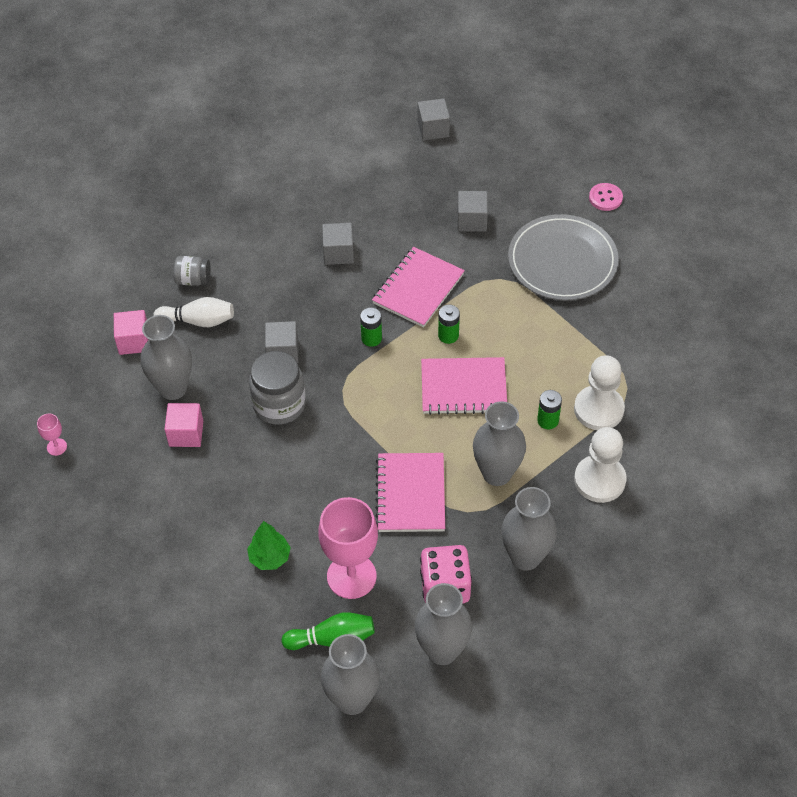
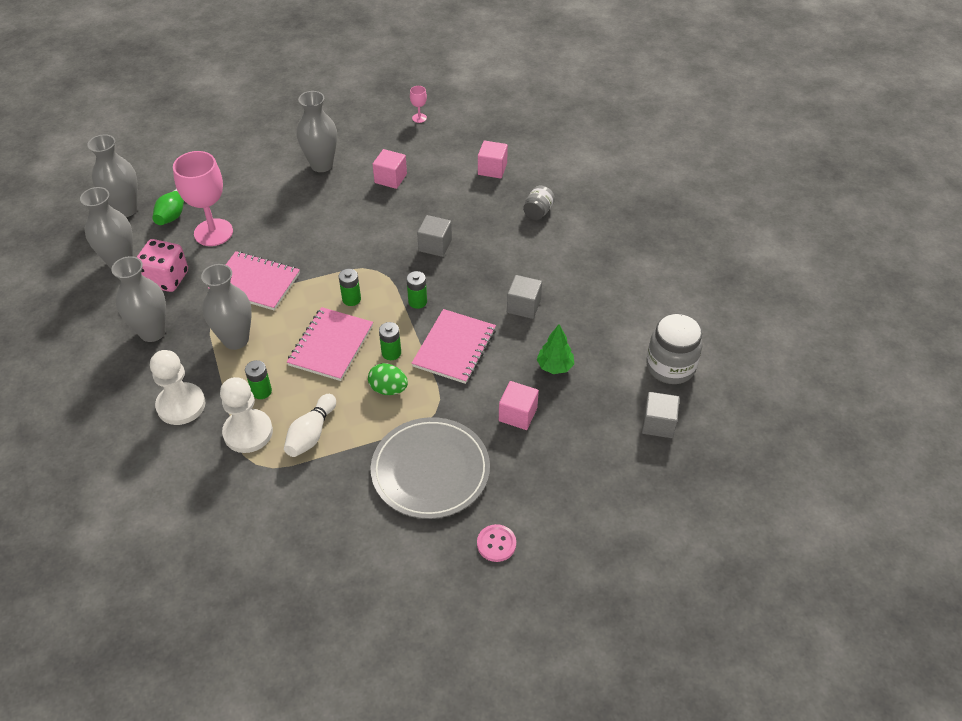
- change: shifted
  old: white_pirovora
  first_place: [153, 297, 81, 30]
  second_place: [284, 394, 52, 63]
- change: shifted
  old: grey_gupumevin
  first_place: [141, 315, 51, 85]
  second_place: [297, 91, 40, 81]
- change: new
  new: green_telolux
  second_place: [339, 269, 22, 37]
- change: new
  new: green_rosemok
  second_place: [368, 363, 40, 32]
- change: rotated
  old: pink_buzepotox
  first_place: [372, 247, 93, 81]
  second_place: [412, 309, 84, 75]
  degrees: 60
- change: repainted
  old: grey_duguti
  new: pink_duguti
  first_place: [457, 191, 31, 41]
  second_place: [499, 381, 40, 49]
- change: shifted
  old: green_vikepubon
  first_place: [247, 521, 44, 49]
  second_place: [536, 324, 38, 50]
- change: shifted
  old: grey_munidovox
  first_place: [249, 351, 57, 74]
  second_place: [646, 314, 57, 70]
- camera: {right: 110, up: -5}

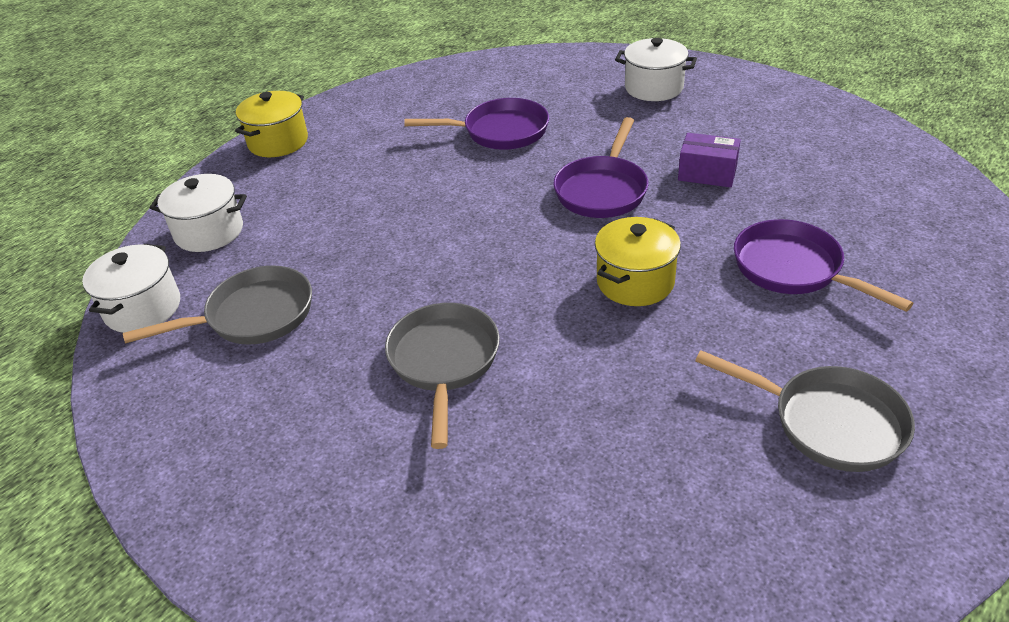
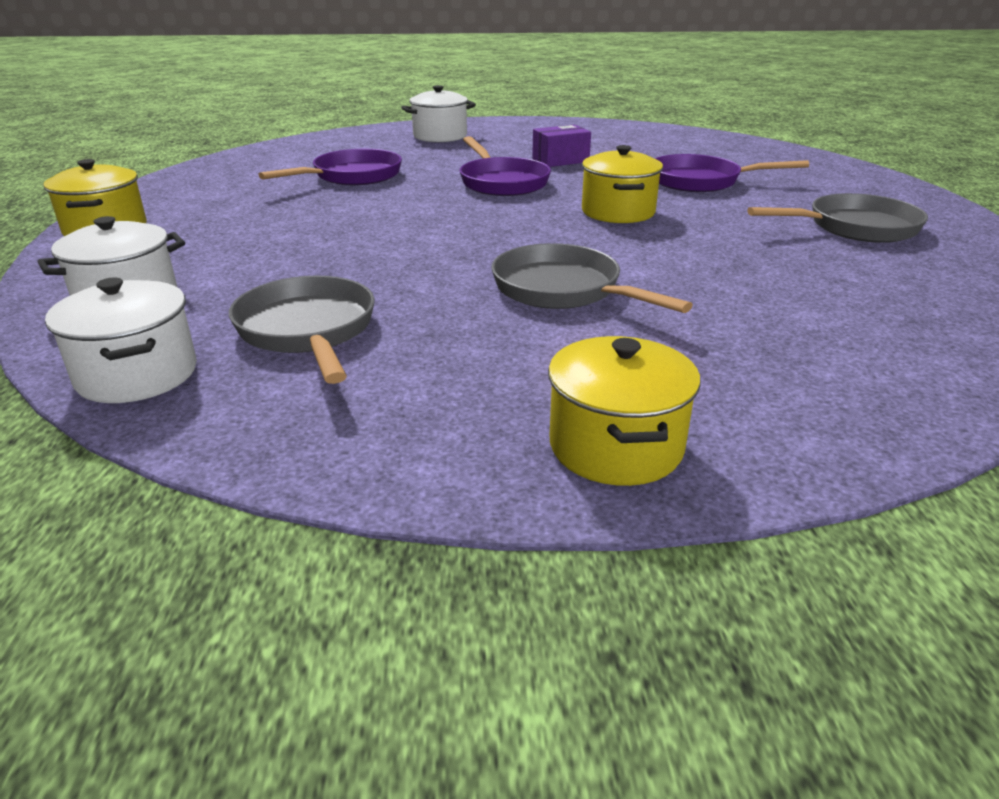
- change: rotated
  old: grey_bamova
  first_place: [123, 265, 189, 80]
  second_place: [229, 276, 146, 108]
  degrees: -45
- change: new
  new: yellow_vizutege
  second_place: [548, 336, 152, 150]
- camera: {right: -45, up: -10}

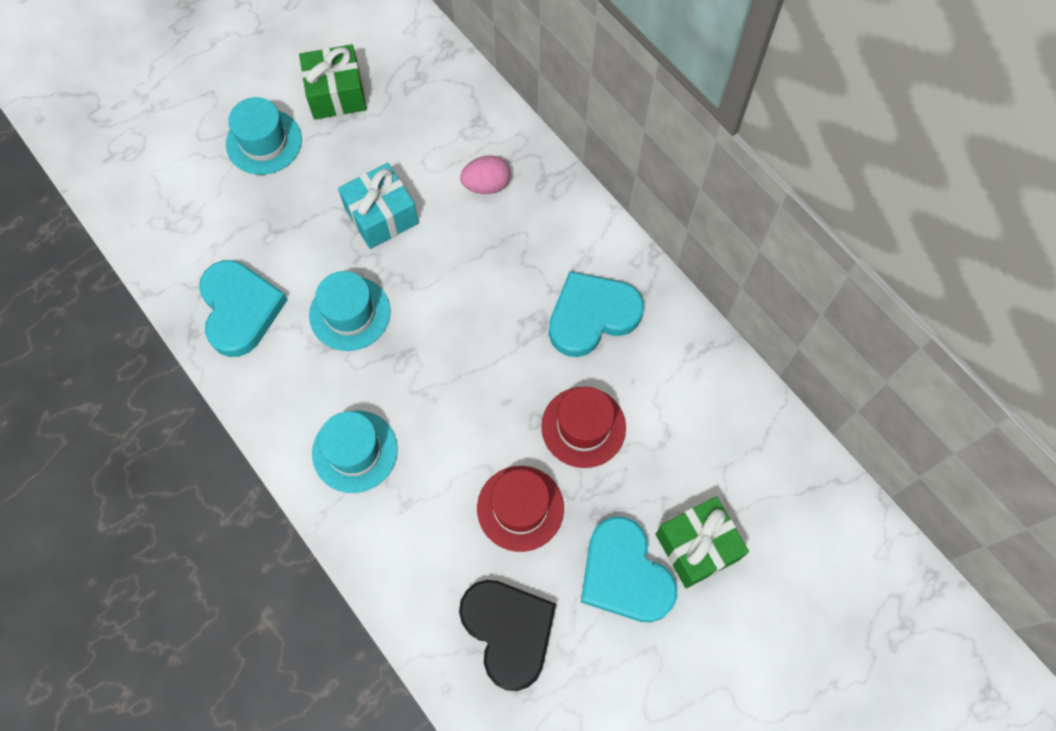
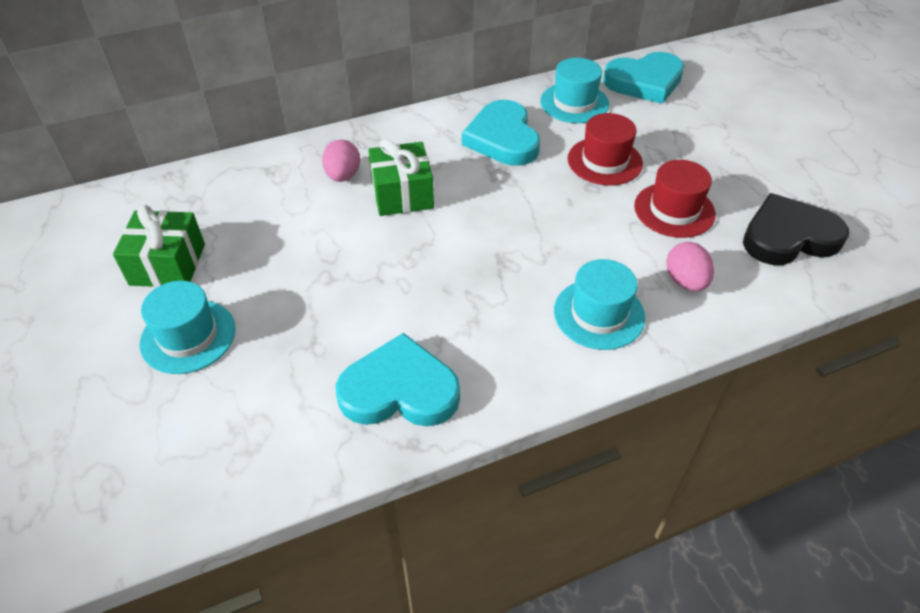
- change: shifted
  old: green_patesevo
  first_place: [656, 496, 93, 92]
  second_place: [368, 139, 66, 77]
- change: shifted
  old: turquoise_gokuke
  first_place: [309, 271, 82, 80]
  second_place: [540, 58, 69, 65]
- change: shifted
  old: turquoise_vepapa
  first_place: [581, 517, 96, 105]
  second_place: [603, 52, 81, 52]
- change: new
  new: pink_rosemok
  second_place: [666, 242, 48, 49]
- change: gone
  old: turquoise_patesevo
  first_place: [338, 163, 81, 86]
- camera: {right: -75, up: -20}

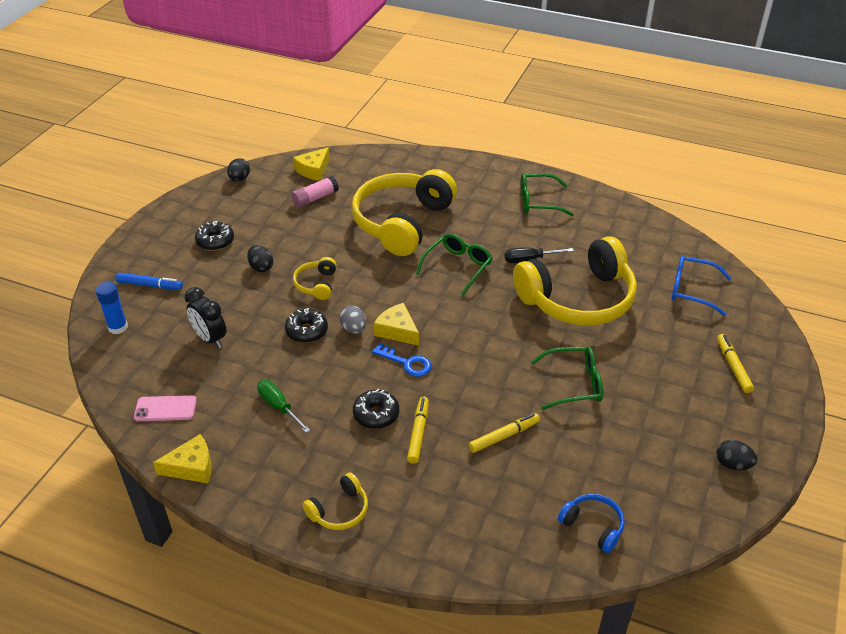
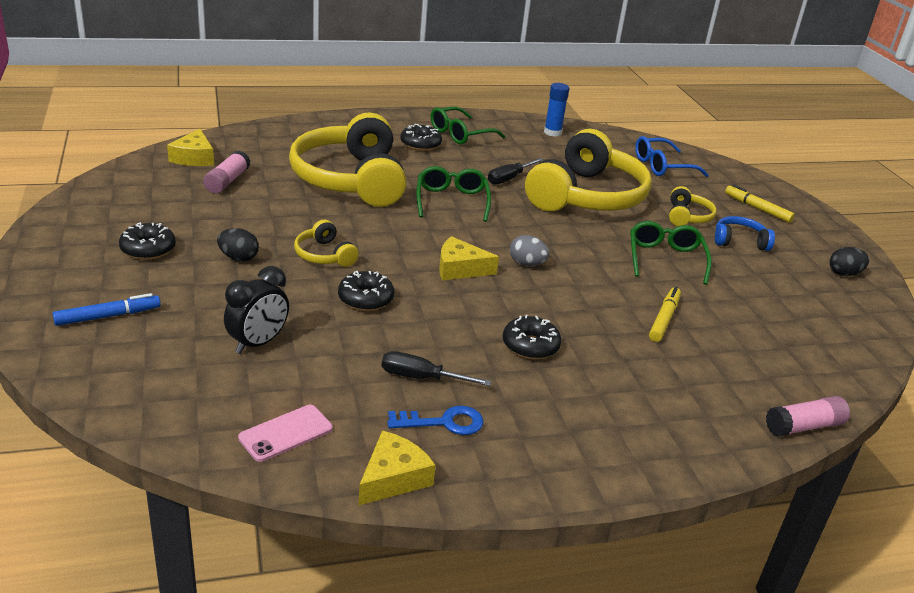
- change: rotated
  old: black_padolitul
  first_place: [185, 287, 42, 61]
  second_place: [224, 266, 65, 88]
  degrees: -60
- change: repainted
  old: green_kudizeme
  new: black_kudizeme
  first_place: [257, 380, 53, 53]
  second_place: [381, 351, 110, 35]
- change: shifted
  old: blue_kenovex
  first_place: [372, 343, 60, 34]
  second_place: [387, 406, 97, 29]
- change: new
  new: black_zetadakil
  second_place: [400, 124, 42, 27]
- change: shifted
  old: grey_rosemok
  first_place: [340, 306, 26, 28]
  second_place: [510, 235, 39, 31]
- change: shifted
  old: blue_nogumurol
  first_place: [96, 282, 32, 52]
  second_place: [544, 83, 25, 54]
- change: rotated
  old: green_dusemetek
  first_place: [531, 346, 72, 64]
  second_place: [630, 221, 82, 64]
  degrees: -45
- change: shifted
  old: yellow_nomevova
  first_place: [303, 472, 65, 58]
  second_place: [669, 186, 48, 40]
- change: shifted
  old: blue_nomevova
  first_place: [558, 494, 67, 59]
  second_place: [715, 216, 60, 35]
- change: new
  new: pink_nogumurol
  second_place: [766, 396, 84, 41]
- change: gone
  old: black_rosemok
  first_place: [227, 158, 23, 23]
- change: gone
  old: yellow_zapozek
  first_place: [407, 397, 22, 66]
- camera: {right: -40, up: -10}

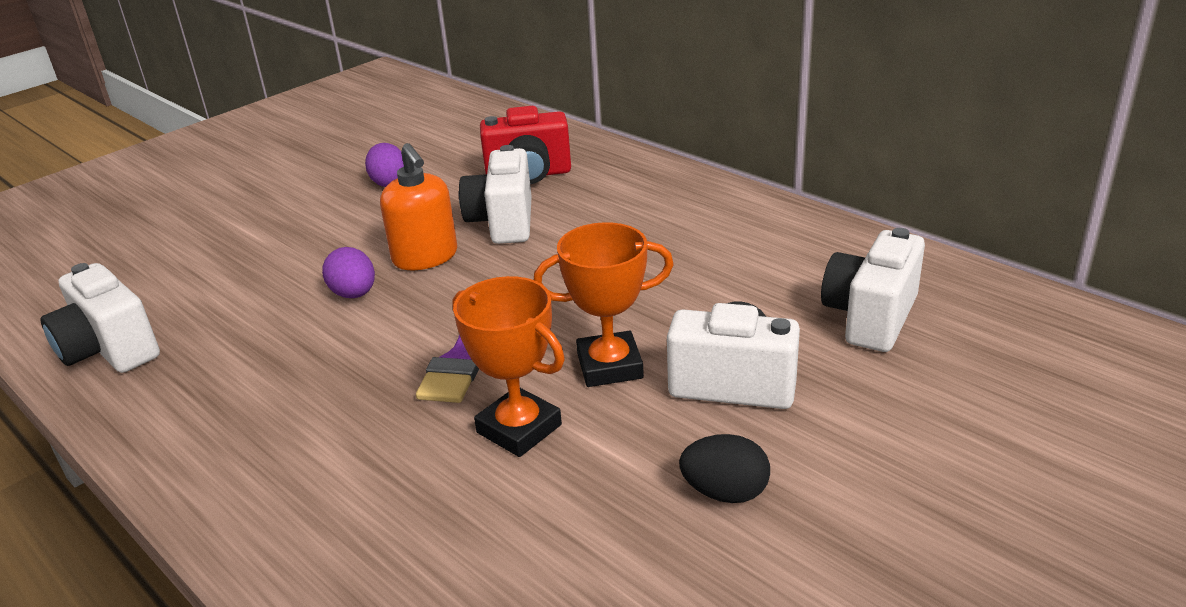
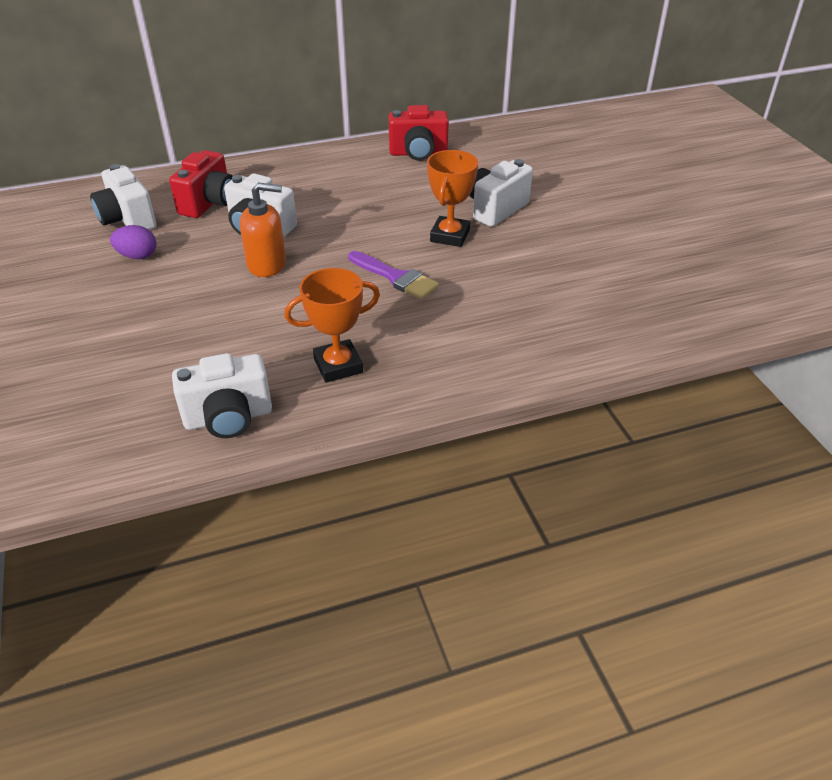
- change: shifted
  old: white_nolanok
  first_place: [821, 228, 104, 124]
  second_place: [90, 164, 67, 66]
- change: shifted
  old: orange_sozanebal
  first_place: [452, 276, 113, 181]
  second_place: [284, 268, 96, 115]
- change: new
  new: red_nolanok
  second_place: [389, 105, 60, 56]
- change: gone
  old: purple_rosemok
  first_place: [322, 247, 53, 51]
- change: gone
  old: black_rosemok
  first_place: [679, 434, 91, 69]
- camera: {right: -65, up: 10}

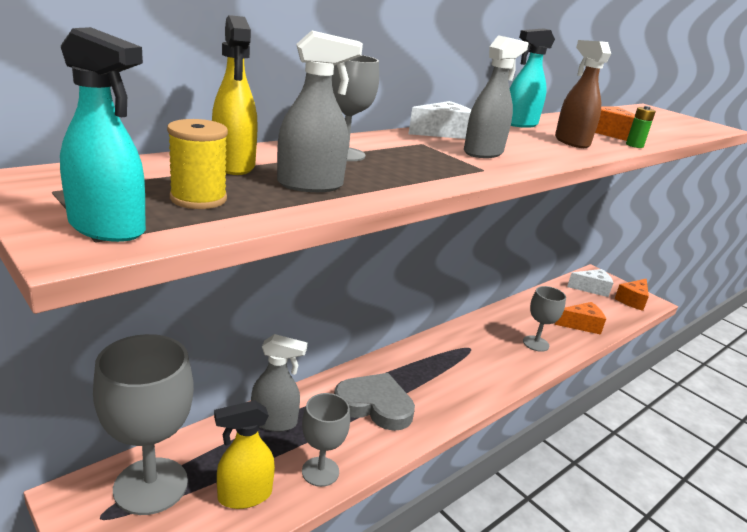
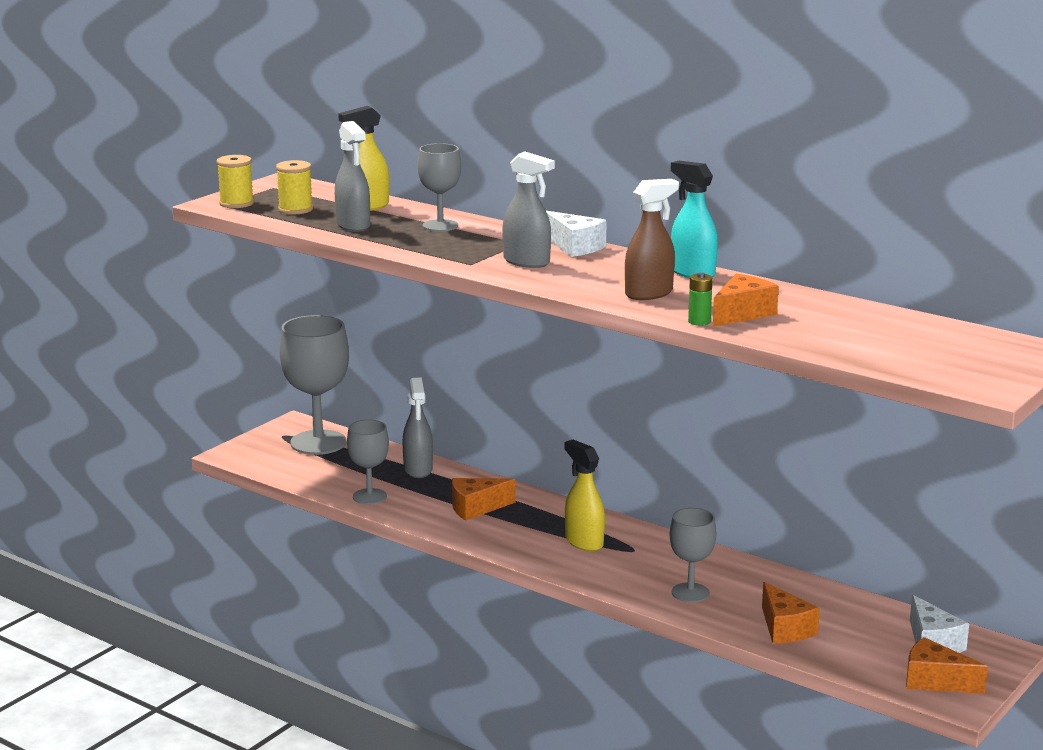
- change: swapped
  old: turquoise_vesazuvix
  new: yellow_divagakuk
  first_place: [60, 27, 86, 215]
  second_place: [217, 155, 37, 53]
- change: swapped
  old: grey_vepapa
  new: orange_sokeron
  first_place: [334, 373, 81, 58]
  second_place: [452, 478, 64, 43]
- change: shifted
  old: yellow_vesazuvix
  first_place: [214, 400, 61, 109]
  second_place: [564, 439, 41, 112]
- camera: {right: 80, up: -5}

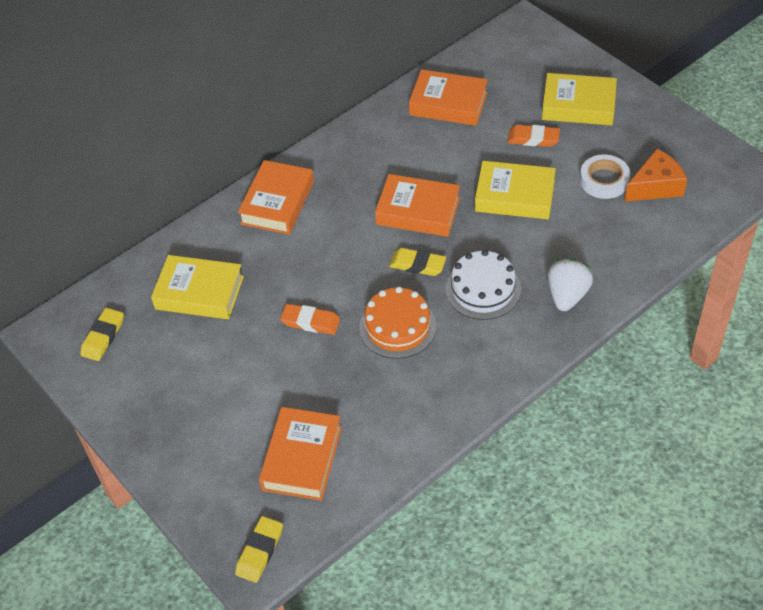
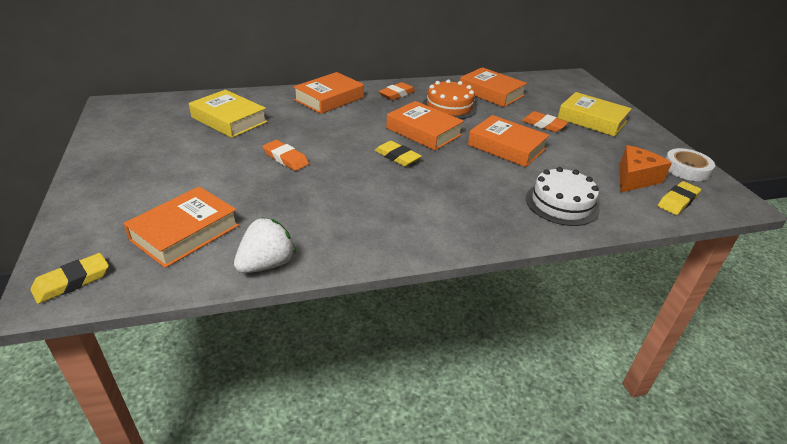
- change: shifted
  old: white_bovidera
  first_place: [547, 259, 46, 52]
  second_place: [234, 217, 62, 56]
- change: new
  new: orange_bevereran
  second_place: [379, 82, 36, 18]
- change: shifted
  old: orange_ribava
  first_place: [359, 287, 77, 72]
  second_place: [422, 79, 55, 40]
- change: repainted
  old: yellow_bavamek
  new: orange_bavamek
  first_place: [475, 161, 81, 58]
  second_place: [468, 115, 82, 52]
- change: shifted
  old: white_ribava
  first_place: [445, 250, 76, 70]
  second_place: [526, 167, 74, 59]
- change: rotated
  old: orange_sokeron
  first_place: [624, 149, 63, 53]
  second_place: [619, 145, 53, 48]
  degrees: -45
- change: shifted
  old: yellow_bevereran
  first_place: [80, 308, 44, 53]
  second_place: [658, 181, 43, 34]
- change: shifted
  old: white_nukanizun
  first_place: [580, 155, 50, 44]
  second_place: [666, 148, 49, 33]
- camera: {right: 20, up: -15}

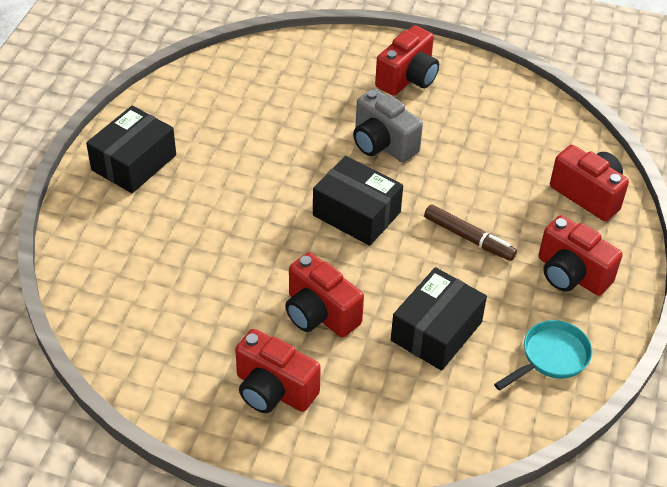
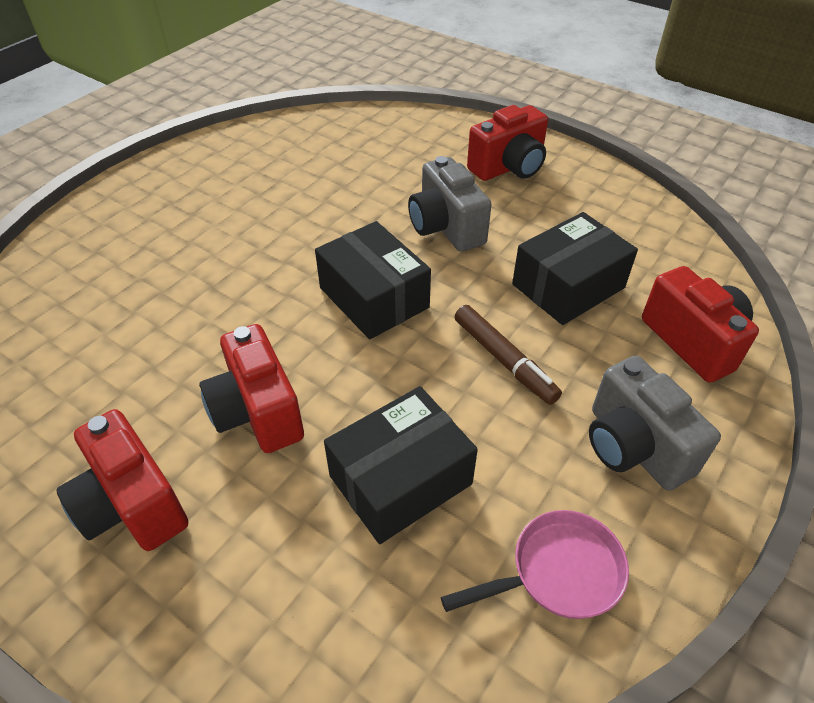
- change: repainted
  old: turquoise_bamova
  new: pink_bamova
  first_place: [494, 320, 98, 71]
  second_place: [441, 510, 188, 109]
- change: shifted
  old: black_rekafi
  first_place: [86, 106, 90, 87]
  second_place: [512, 212, 126, 113]
- change: repainted
  old: red_nolanok
  new: grey_nolanok
  first_place: [538, 215, 85, 81]
  second_place: [589, 356, 132, 135]
- camera: {right: 20, up: 0}

